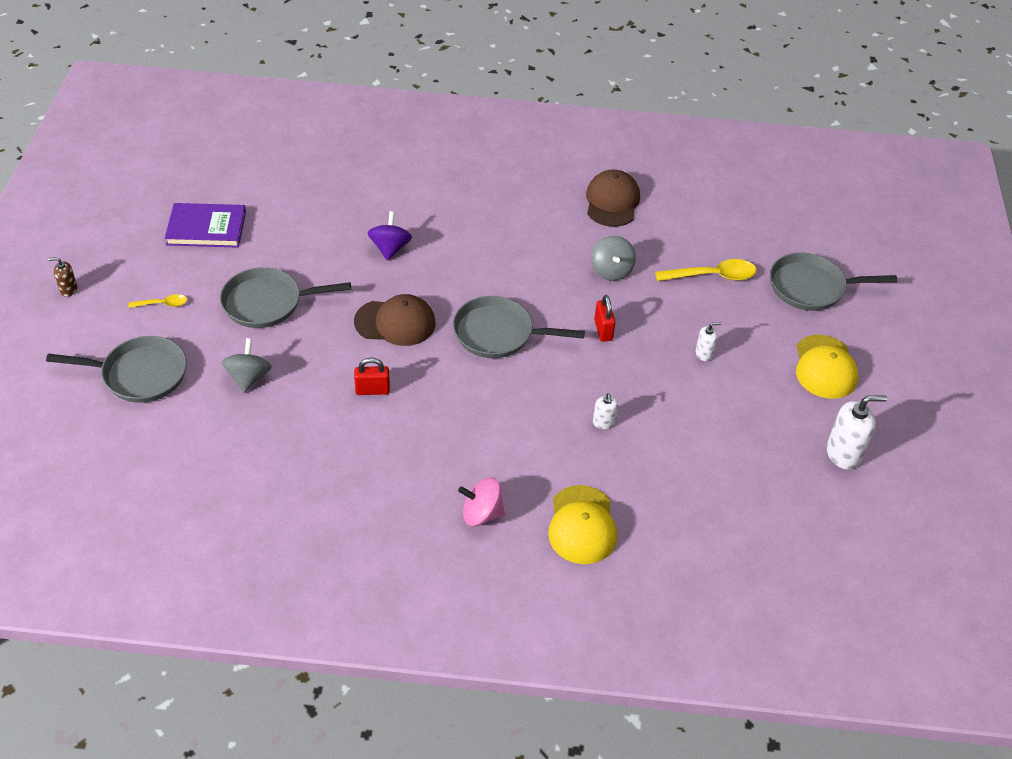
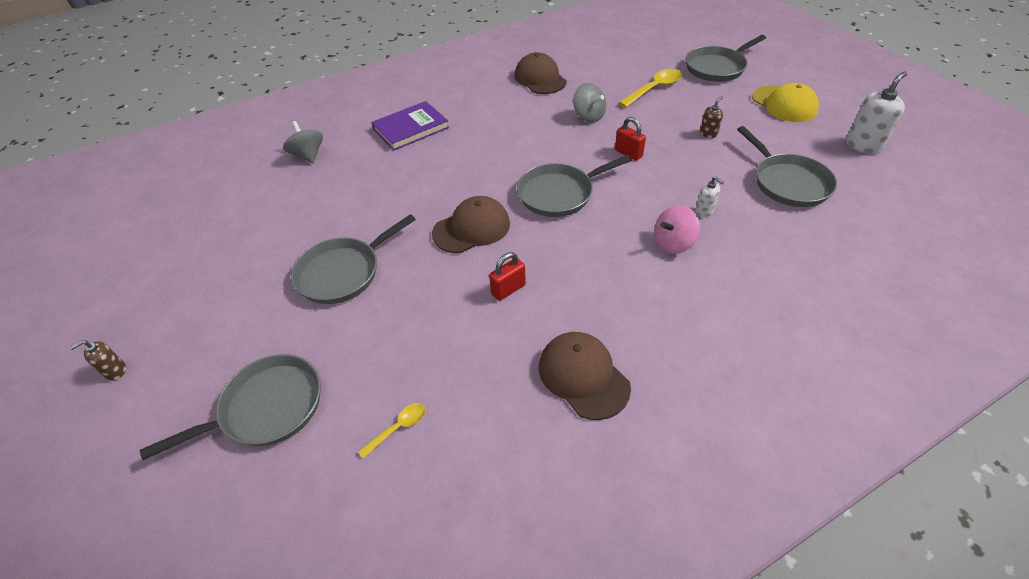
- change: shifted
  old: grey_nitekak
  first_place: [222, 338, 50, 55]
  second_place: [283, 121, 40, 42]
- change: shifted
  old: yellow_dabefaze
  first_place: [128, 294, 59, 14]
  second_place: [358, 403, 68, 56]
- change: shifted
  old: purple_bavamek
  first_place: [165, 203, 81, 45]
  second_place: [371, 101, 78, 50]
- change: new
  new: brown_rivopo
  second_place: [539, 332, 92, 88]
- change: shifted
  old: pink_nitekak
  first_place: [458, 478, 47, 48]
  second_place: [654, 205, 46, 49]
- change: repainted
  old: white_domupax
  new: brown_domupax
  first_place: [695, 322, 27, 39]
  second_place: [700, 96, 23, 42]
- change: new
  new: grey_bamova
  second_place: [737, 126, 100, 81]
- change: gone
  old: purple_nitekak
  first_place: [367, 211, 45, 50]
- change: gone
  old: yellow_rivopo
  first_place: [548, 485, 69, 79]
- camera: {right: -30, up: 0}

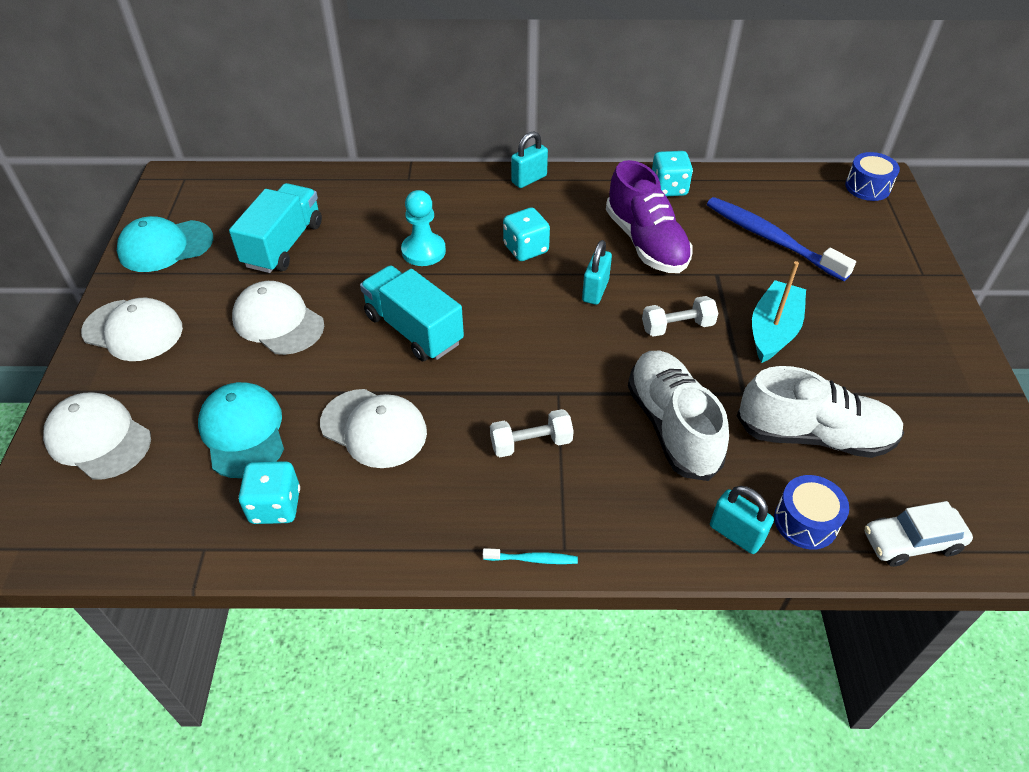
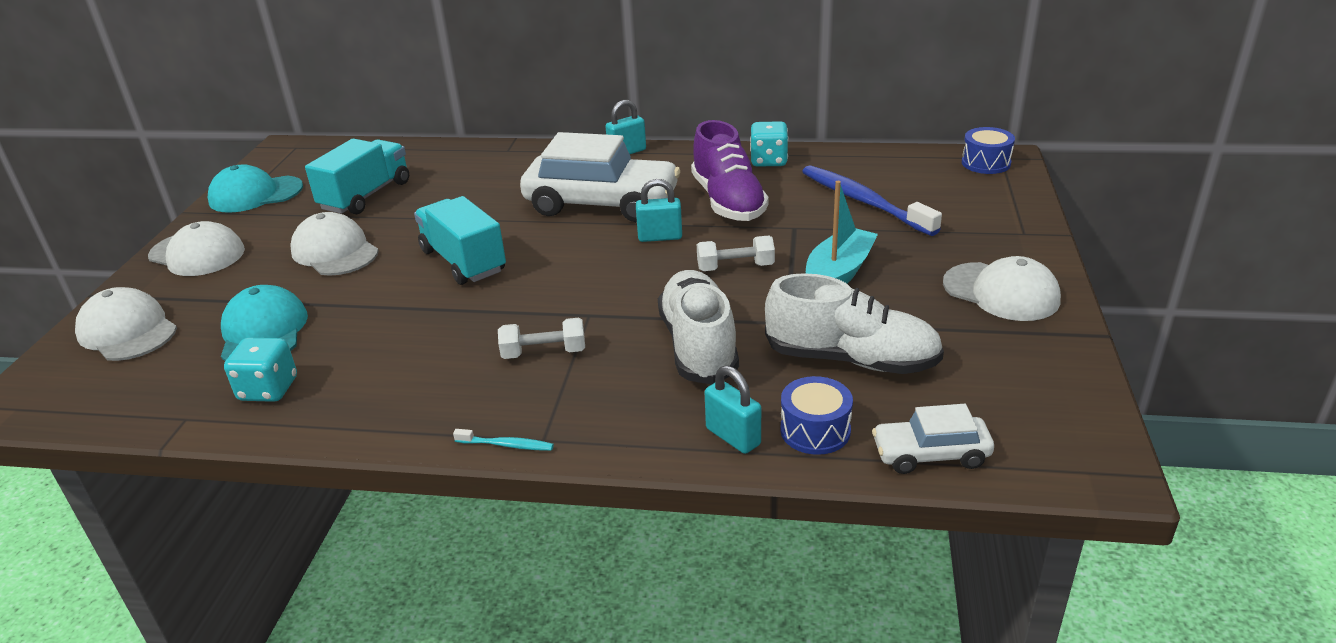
- change: swapped
  old: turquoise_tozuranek
  new: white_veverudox
  first_place: [503, 208, 47, 53]
  second_place: [520, 132, 160, 90]
- change: rotated
  old: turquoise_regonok
  first_place: [582, 240, 30, 65]
  second_place: [636, 179, 46, 63]
  degrees: 60
- change: shifted
  old: white_rivopo
  first_place: [320, 389, 107, 79]
  second_place: [943, 256, 118, 65]
- change: gone
  old: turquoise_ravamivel
  first_place: [401, 190, 45, 76]
- camera: {right: 10, up: -15}

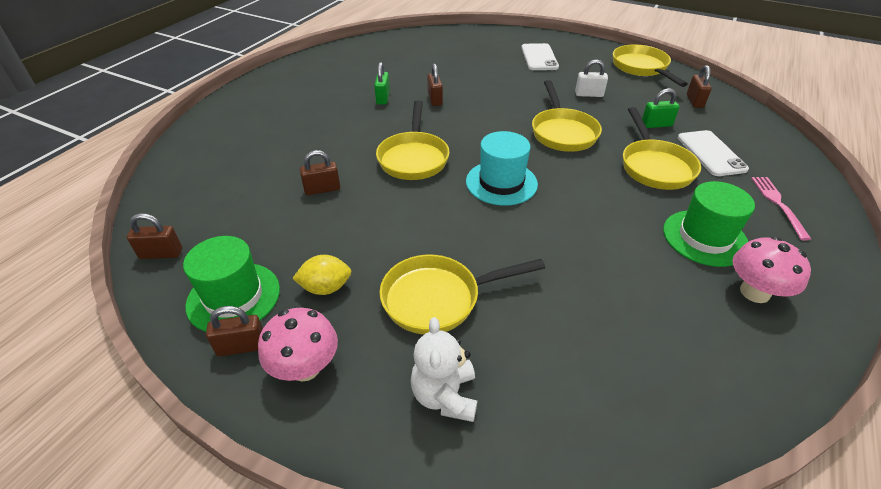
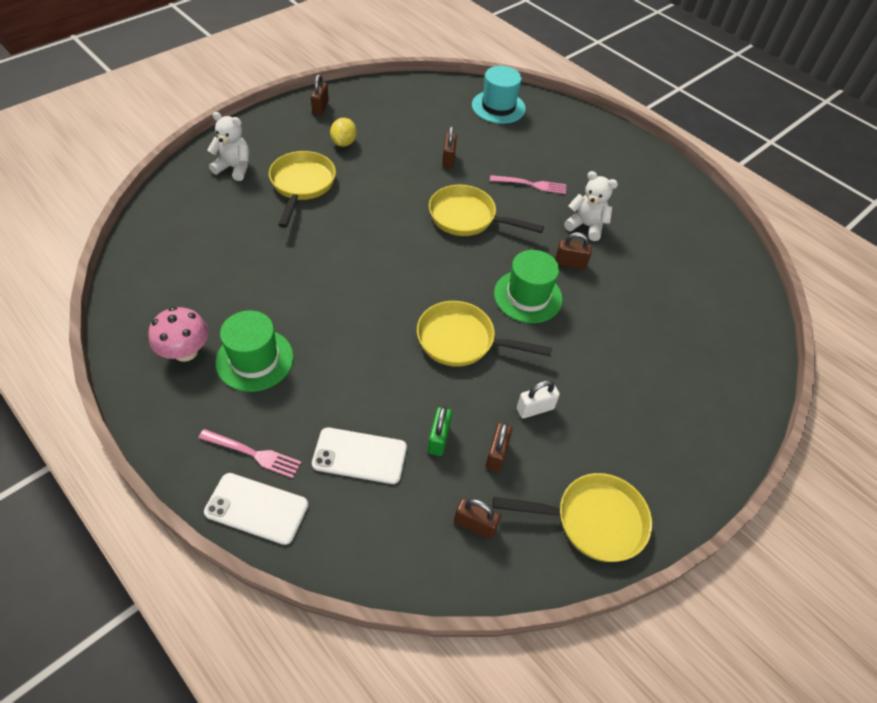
- change: shifted
  old: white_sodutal
  first_place: [521, 43, 38, 27]
  second_place: [204, 473, 104, 72]
- change: shifted
  old: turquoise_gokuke
  first_place: [466, 131, 72, 75]
  second_place: [472, 66, 54, 58]
- change: shifted
  old: brown_regonok
  first_place: [127, 213, 55, 46]
  second_place: [486, 422, 27, 50]
- change: new
  new: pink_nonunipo
  second_place: [490, 175, 76, 19]
- change: shifted
  old: green_gokuke
  first_place: [183, 236, 97, 96]
  second_place: [494, 250, 69, 73]
- change: rotated
  old: white_regonok
  first_place: [575, 59, 33, 38]
  second_place: [517, 380, 43, 38]
  degrees: 45
- change: swapped
  old: green_regonok
  new: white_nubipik
  first_place: [374, 62, 16, 43]
  second_place: [564, 171, 54, 70]
- change: gone
  old: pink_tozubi
  first_place: [258, 308, 80, 74]
- change: gone
  old: yellow_bamova
  first_place: [623, 107, 78, 83]
- camera: {right: 105, up: 10}

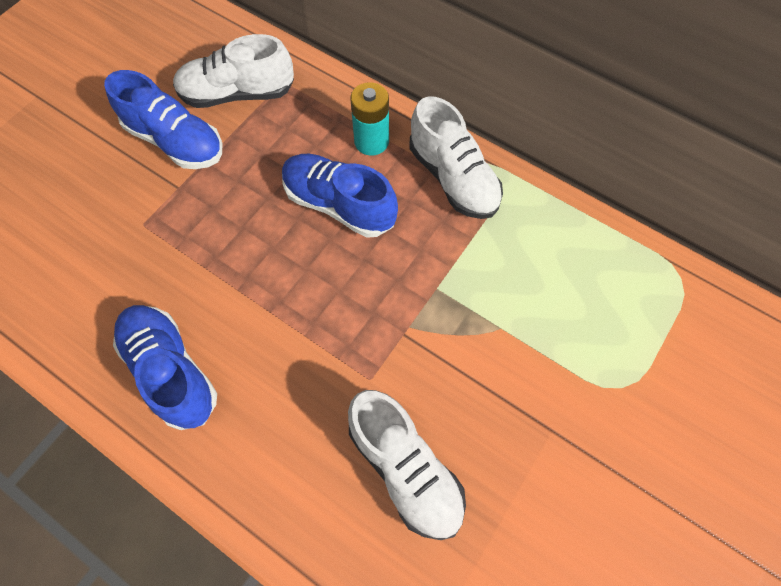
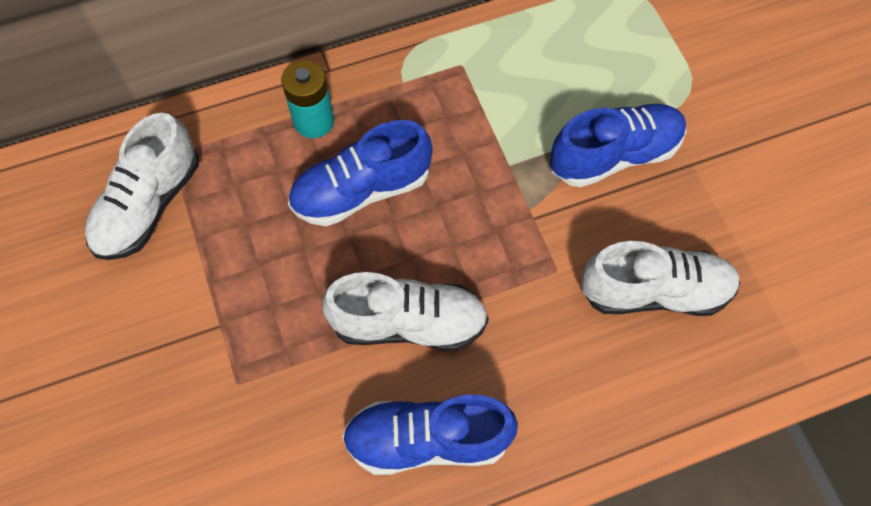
- change: shifted
  old: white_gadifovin
  first_place: [409, 96, 94, 123]
  second_place: [322, 272, 167, 79]
- change: shifted
  old: blue_gadifovin
  first_place: [104, 70, 118, 99]
  second_place: [550, 104, 137, 83]
- camera: {right: -55, up: 0}

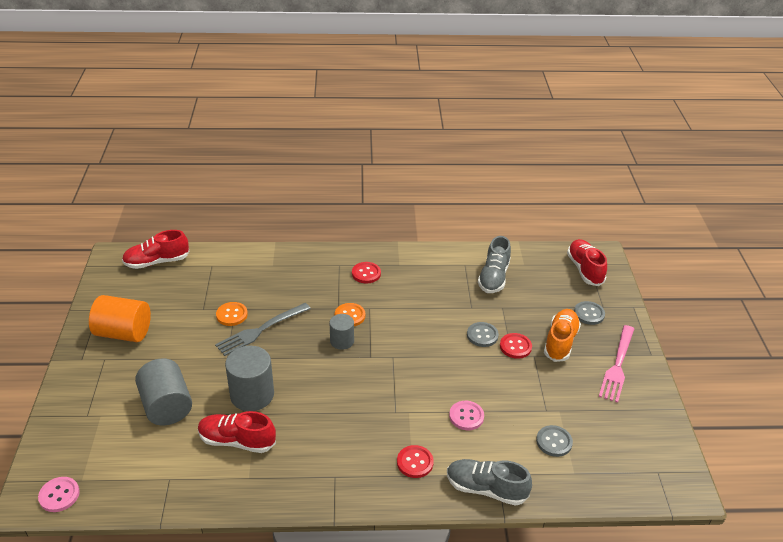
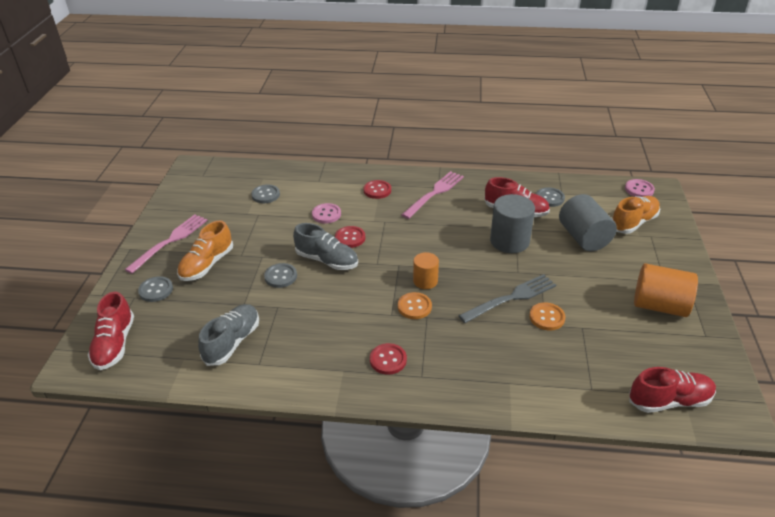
- change: shifted
  old: grey_gadifovin
  first_place: [447, 459, 85, 47]
  second_place: [293, 223, 65, 47]
- change: shifted
  old: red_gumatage
  first_place: [500, 333, 32, 26]
  second_place: [335, 226, 30, 22]
- change: new
  new: pink_nonunipo
  second_place: [401, 171, 63, 48]
- change: repainted
  old: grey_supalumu
  new: orange_supalumu
  first_place: [330, 314, 24, 36]
  second_place: [413, 252, 26, 37]
- change: new
  new: grey_gumatage
  second_place: [536, 187, 29, 20]
- change: new
  new: orange_gadifovin
  second_place: [612, 196, 48, 38]
- camera: {right: -170, up: 0}

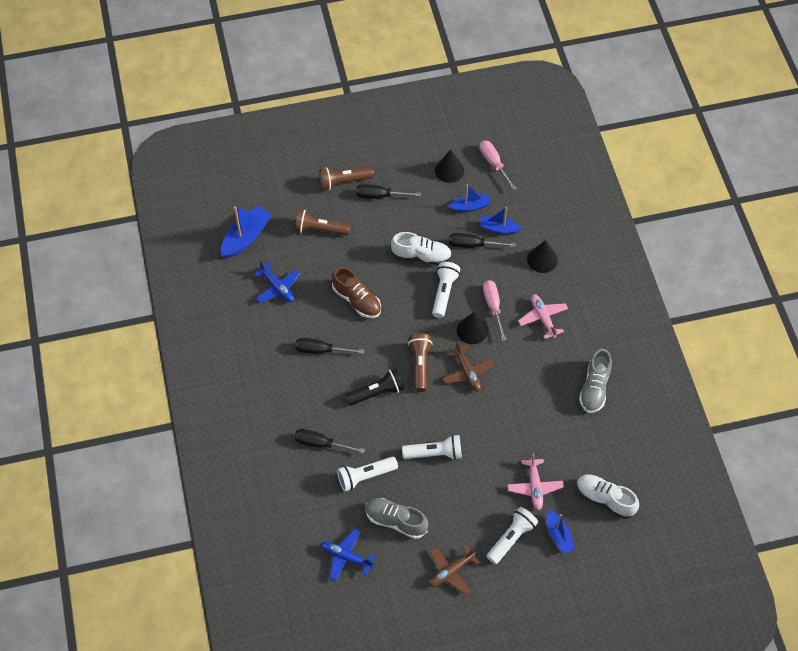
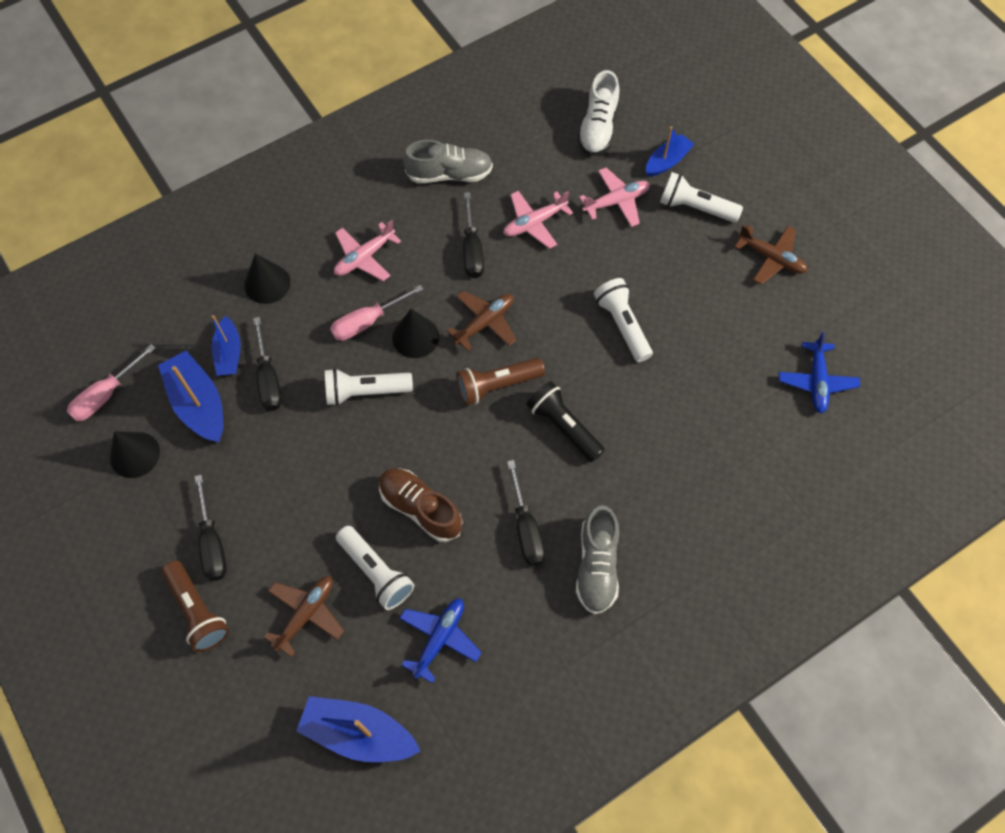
- change: scaled
  old: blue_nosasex
  first_place: [448, 184, 42, 28]
  second_place: [158, 351, 65, 91]
  factor: 1.58
- change: swapped
  old: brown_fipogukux
  new: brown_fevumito
  first_place: [295, 210, 55, 26]
  second_place: [264, 576, 80, 81]
- change: shifted
  old: white_fipogukux
  first_place: [337, 457, 61, 34]
  second_place: [336, 526, 78, 84]
- change: rotated
  old: brown_gadifovin
  first_place: [332, 267, 49, 51]
  second_place: [379, 468, 84, 74]
  degrees: -75
- change: shifted
  old: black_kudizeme
  first_place: [294, 429, 71, 24]
  second_place: [463, 192, 21, 86]
- change: new
  new: pink_fevumito
  second_place: [503, 191, 70, 58]
- change: shifted
  old: grey_gadifovin
  first_place: [365, 498, 64, 41]
  second_place: [576, 505, 43, 110]
- change: gone
  old: white_gadifovin
  first_place: [391, 232, 61, 33]
- camera: {right: -110, up: 5}

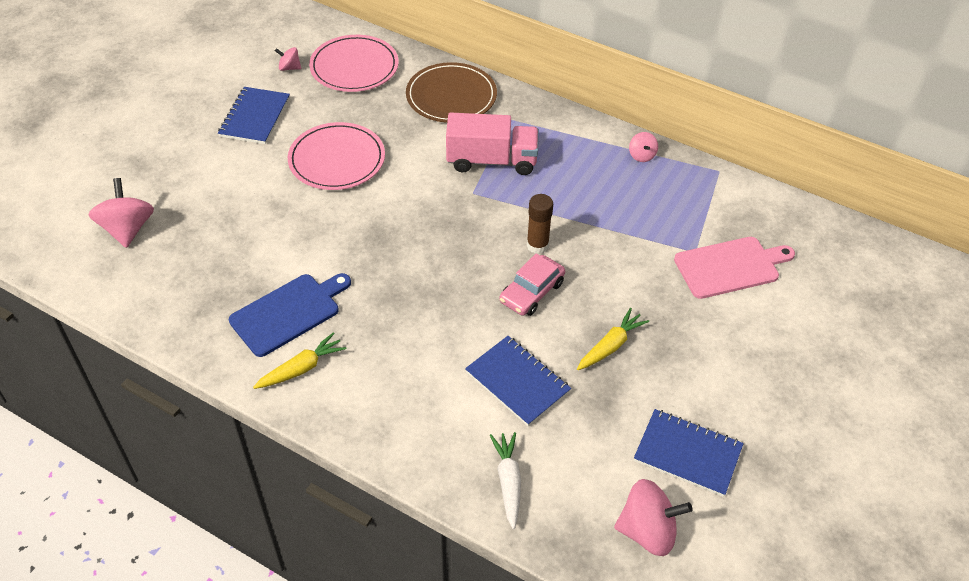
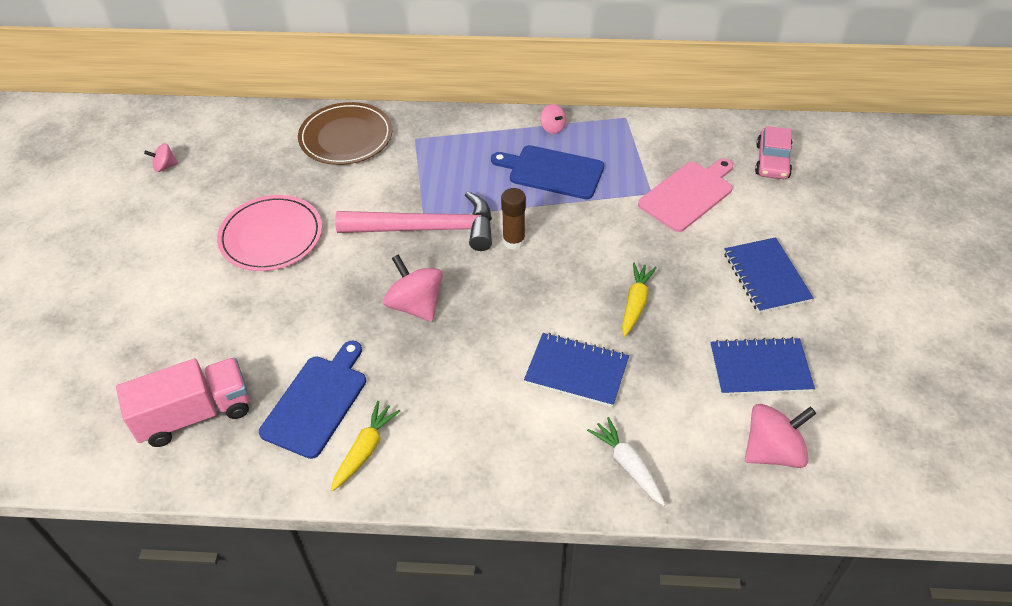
- change: shifted
  old: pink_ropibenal
  first_place: [446, 113, 93, 62]
  second_place: [116, 358, 134, 89]
- change: new
  new: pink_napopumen
  second_place: [335, 191, 157, 60]
- change: shifted
  old: pink_nitekak
  first_place: [88, 178, 66, 70]
  second_place: [383, 254, 60, 68]
- change: new
  new: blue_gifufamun
  second_place: [491, 145, 113, 54]
- change: shifted
  old: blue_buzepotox
  first_place: [218, 87, 72, 57]
  second_place: [724, 237, 89, 76]
- change: shifted
  old: pink_veverudox
  first_place: [499, 253, 66, 63]
  second_place: [755, 126, 37, 53]
- change: gone
  old: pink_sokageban
  first_place: [309, 35, 90, 57]
- camera: {right: -25, up: 0}

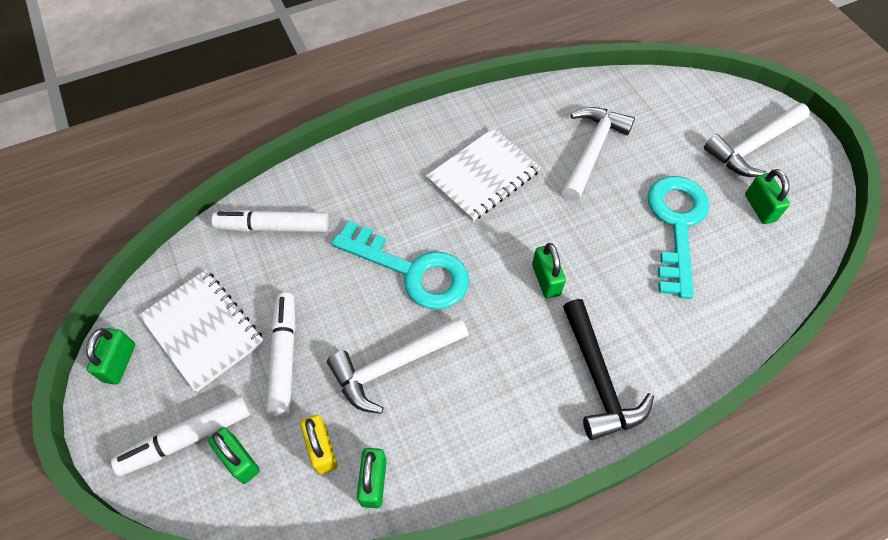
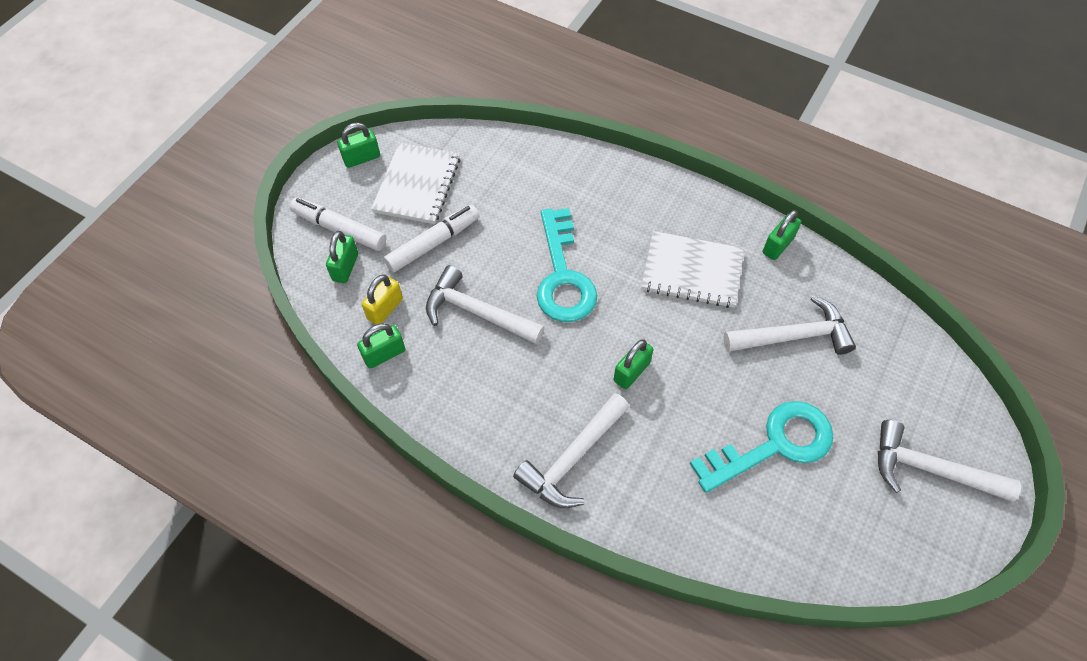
- change: repainted
  old: black_napopumen
  new: white_napopumen
  first_place: [563, 299, 91, 141]
  second_place: [513, 393, 116, 115]
- change: shifted
  old: green_regonok
  first_place: [745, 169, 45, 55]
  second_place: [763, 210, 38, 50]
- change: gone
  old: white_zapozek
  first_place: [212, 210, 117, 22]
- camera: {right: 55, up: 0}

